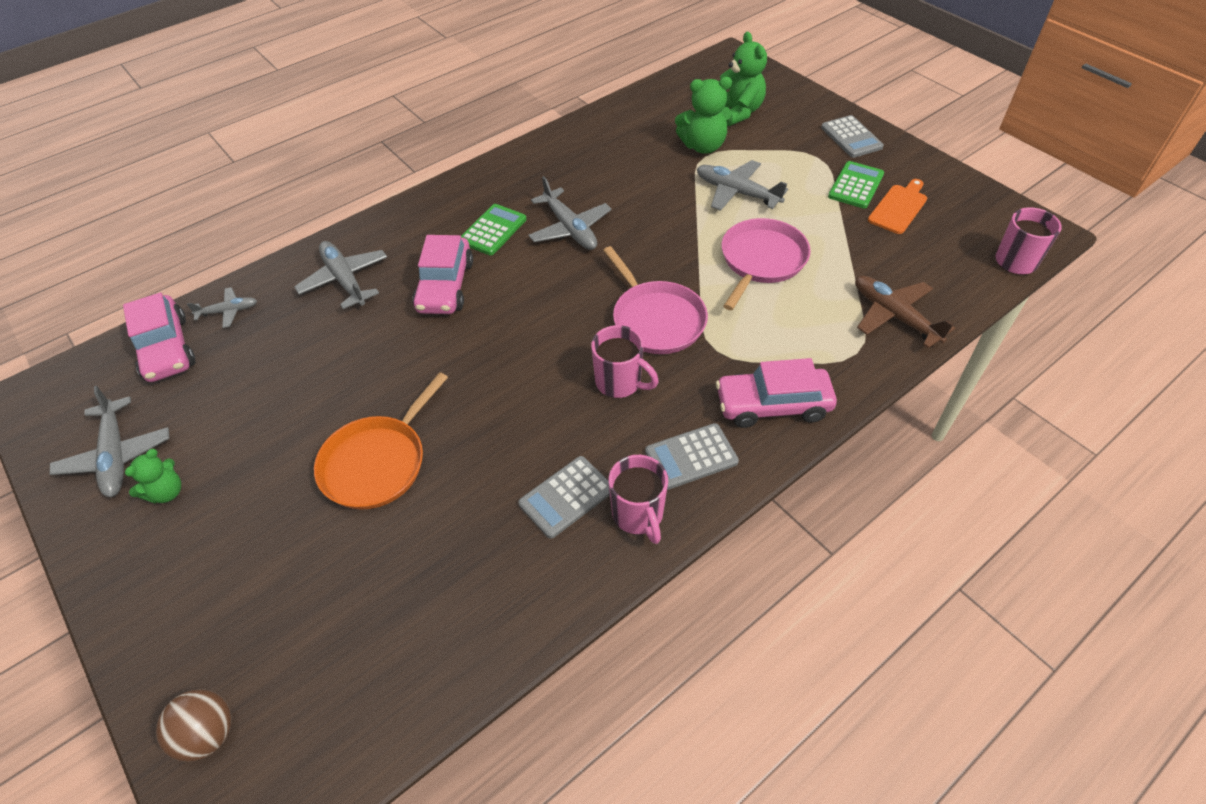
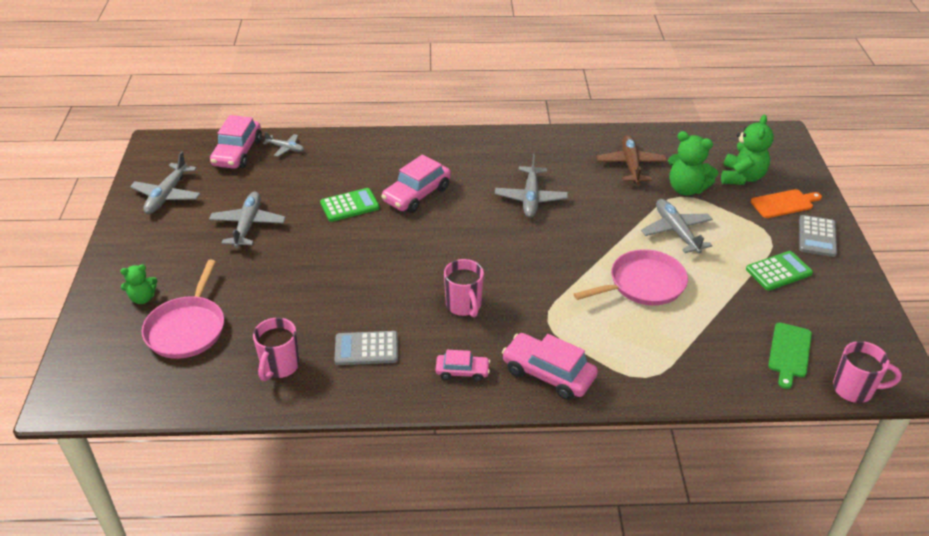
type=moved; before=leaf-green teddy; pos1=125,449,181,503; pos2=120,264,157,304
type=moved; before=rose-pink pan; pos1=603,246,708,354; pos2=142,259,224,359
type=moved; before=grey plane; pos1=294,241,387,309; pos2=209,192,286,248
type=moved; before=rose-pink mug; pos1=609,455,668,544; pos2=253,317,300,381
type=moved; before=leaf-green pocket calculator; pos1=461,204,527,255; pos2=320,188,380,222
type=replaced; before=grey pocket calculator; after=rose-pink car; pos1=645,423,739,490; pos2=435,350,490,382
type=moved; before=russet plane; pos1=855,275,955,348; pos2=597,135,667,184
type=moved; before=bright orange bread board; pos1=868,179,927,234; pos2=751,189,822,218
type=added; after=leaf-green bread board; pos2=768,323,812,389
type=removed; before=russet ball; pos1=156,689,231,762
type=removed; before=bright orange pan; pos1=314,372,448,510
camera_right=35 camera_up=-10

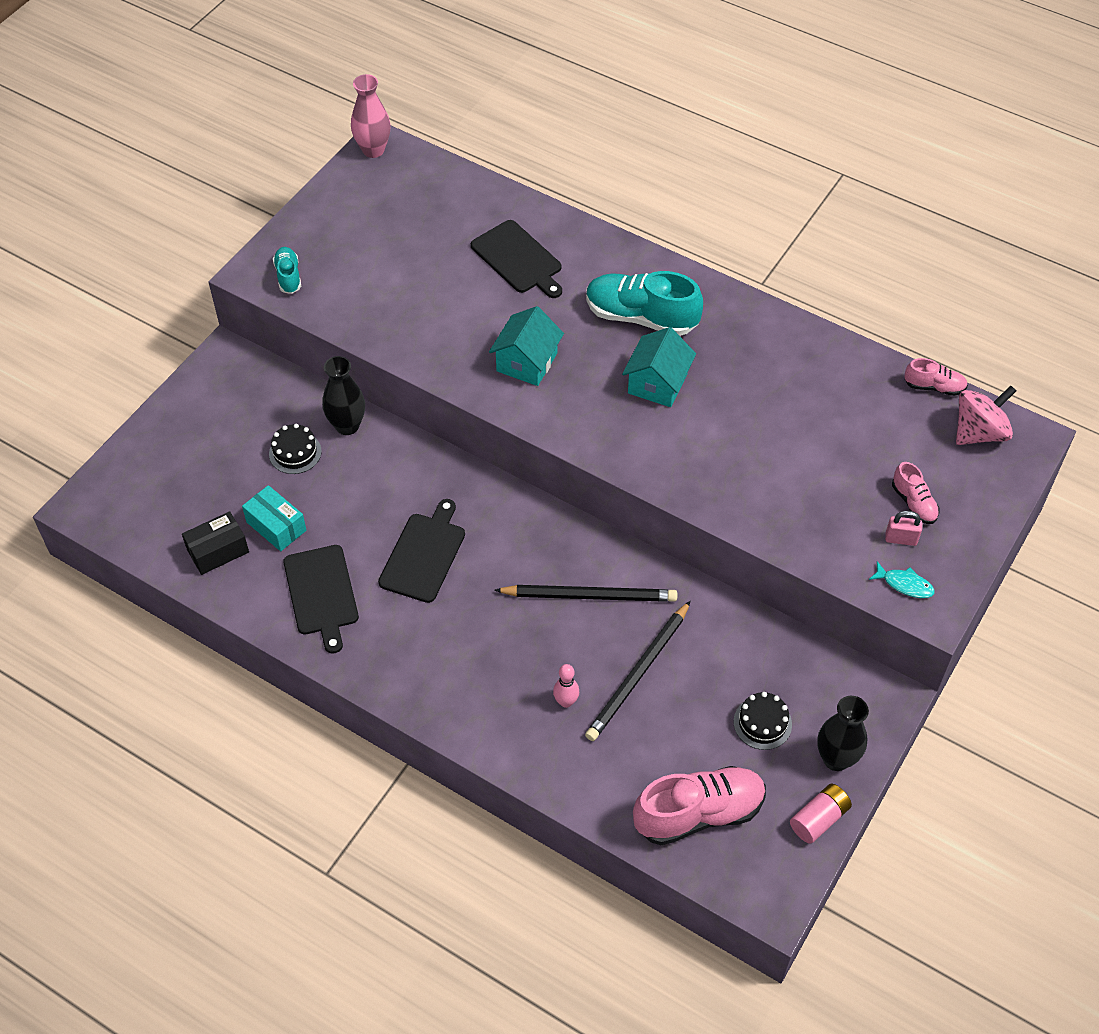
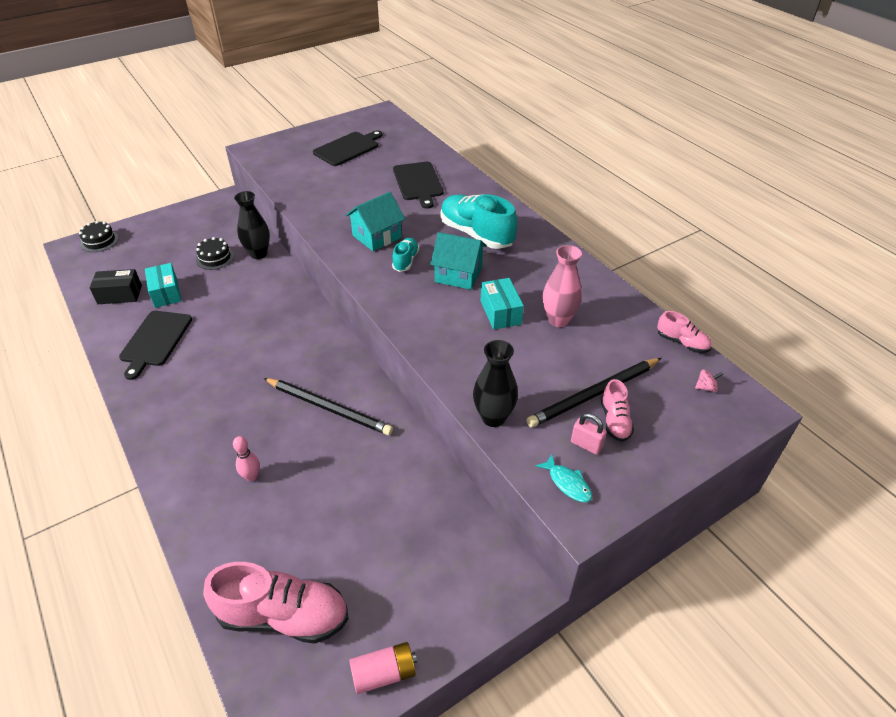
type=moved; before=jet-black gateau; pos1=734,692,792,750; pos2=79,221,119,252
type=moved; before=jet-black bread board; pos1=378,499,465,603; pos2=313,130,383,166
type=moved; before=aqua sneaker; pos1=273,247,301,294; pos2=392,238,419,272
type=turned; before=aqua house; pos1=622,327,696,407; pos2=430,232,487,290; turn=60
type=moved; before=jet-black vase; pos1=817,696,869,771; pos2=473,340,518,427
type=added; after=aqua package; pos2=481,278,524,329
type=moved; before=jet-black wooden pencil; pos1=585,601,690,741; pos2=526,358,661,427
type=moved; before=rose-pink vase; pos1=351,74,391,158; pos2=543,245,582,327
type=resized; before=rose-pink whirligig; pos1=956,385,1016,445; pos2=695,369,723,392; scale=0.41
camera_right=25 camera_up=-10

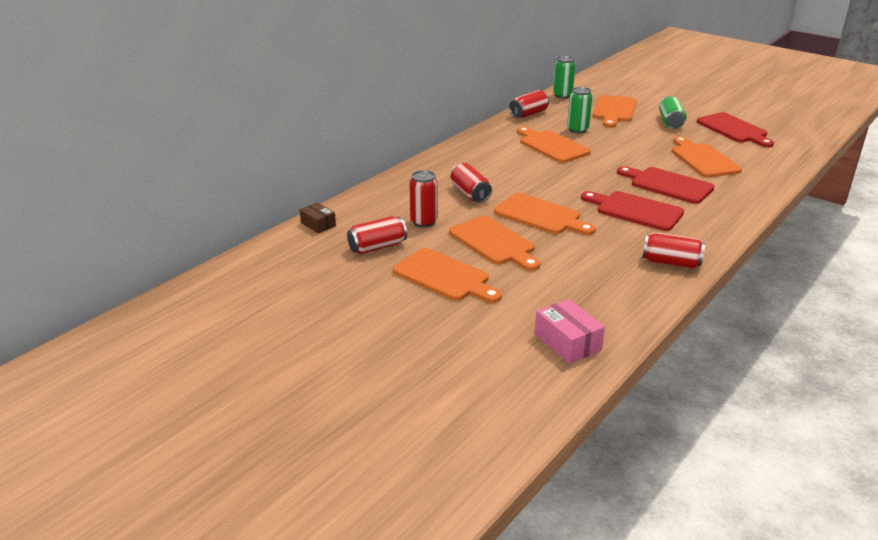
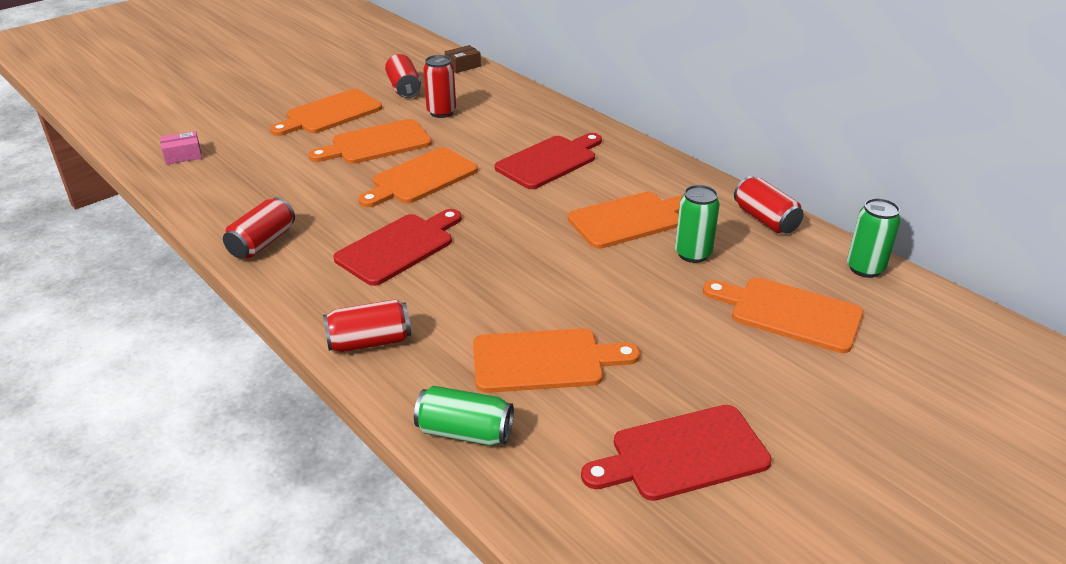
type=resized; before=rose-pink package; pos1=535,299,605,364; pos2=160,131,202,165; scale=0.66
type=moved; before=scarlet can; pos1=451,163,492,203; pos2=323,299,411,352
type=moved; before=leaf-green can; pos1=659,96,687,129; pos2=414,386,514,446
type=moved; before=scarlet bread board; pos1=617,166,714,204; pos2=495,133,602,189
camera_right=100 camera_up=5

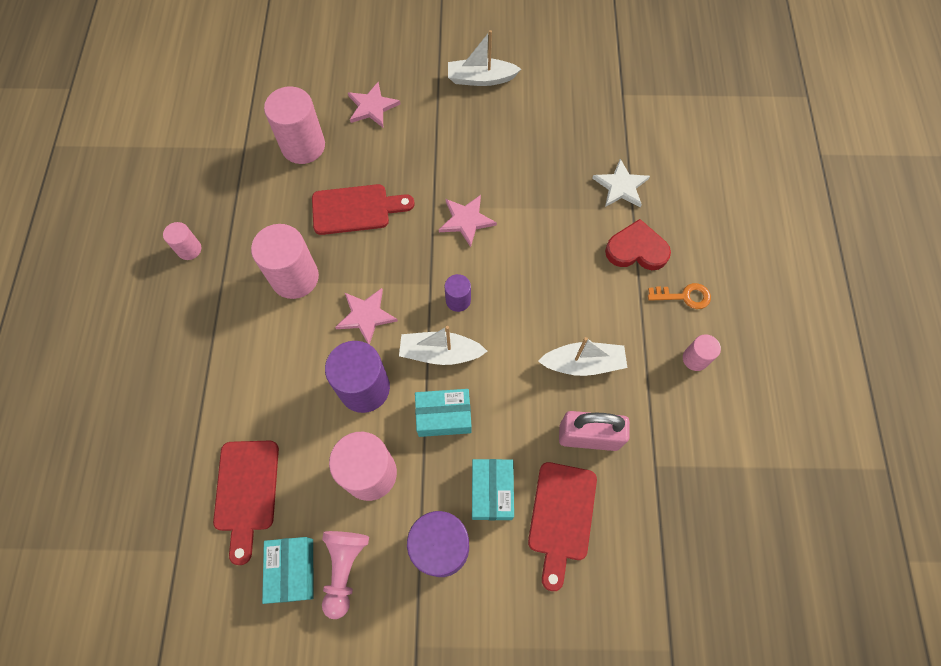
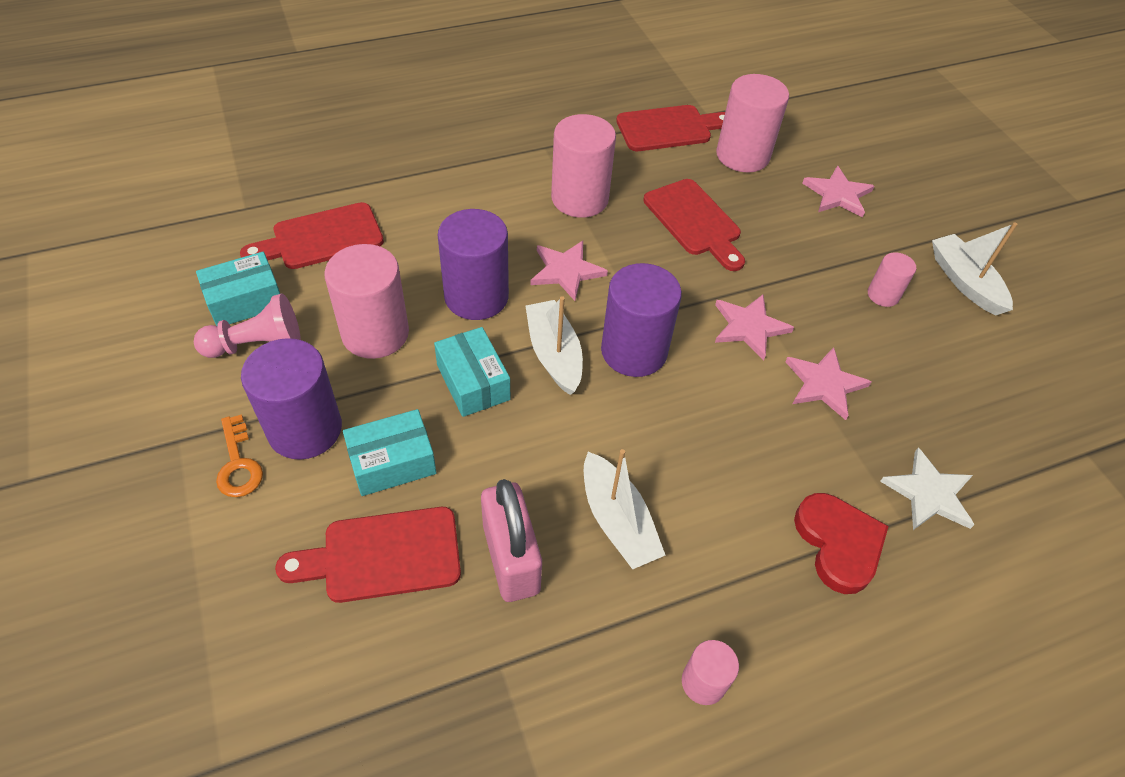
type=moved; before=bright orange key; pos1=648,283,711,309; pos2=216,414,263,497
type=resized; before=royal purple cylinder shape; pos1=445,274,471,312; pos2=601,263,682,377; scale=1.93
type=added; after=scarlet bread board; pos2=616,105,725,151
type=added; after=rose-pink star shape; pos2=785,347,872,420
type=moved; before=rose-pink cylinder shape; pos1=163,222,201,260; pos2=868,252,916,307
camera_right=65 camera_up=-15

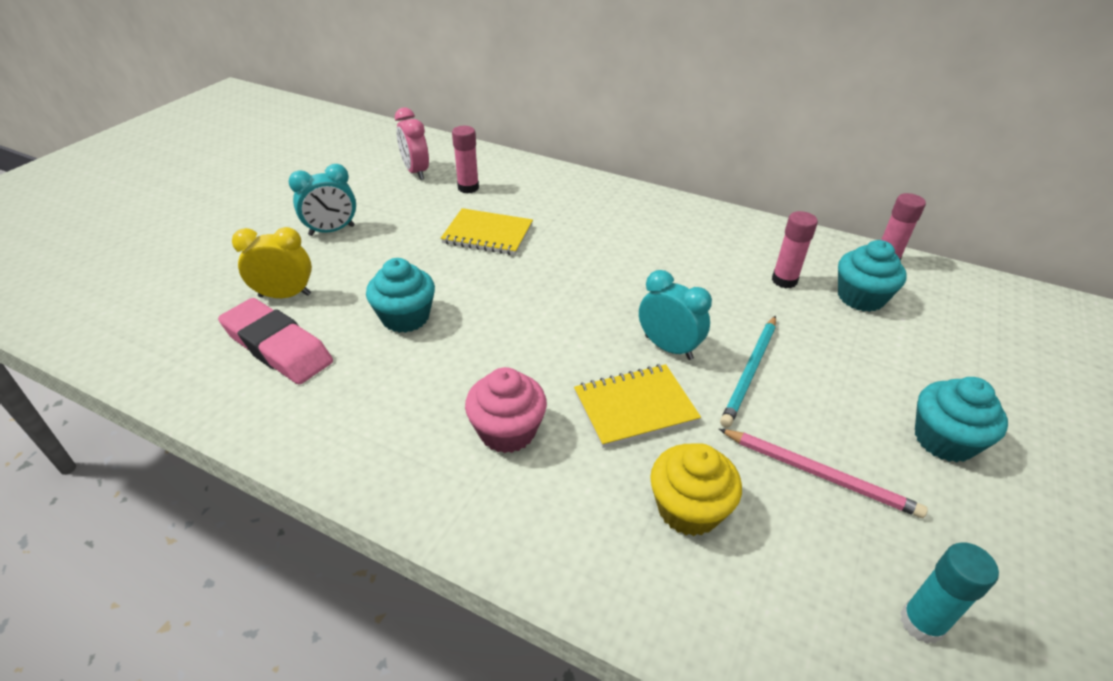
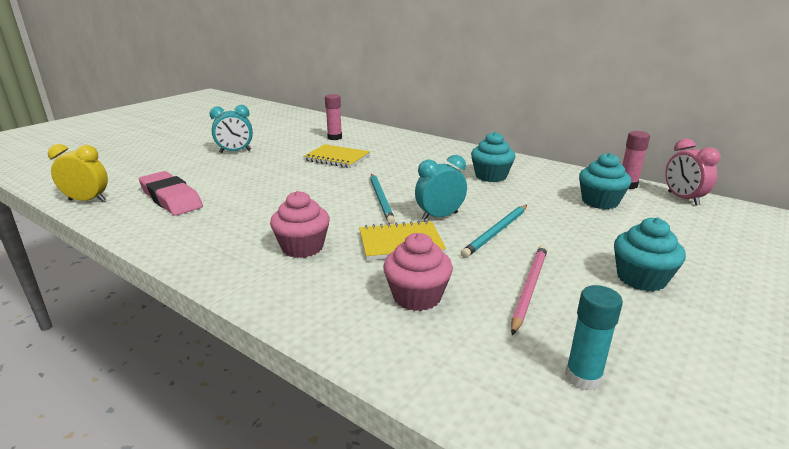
type=moved; before=yellow bedside clock; pos1=232,227,312,298; pos2=48,144,108,202
type=added; after=aqua wooden pencil; pos2=370,174,395,224
type=recoloured; before=yellow cupcake; after=rose-pink cupcake; pos1=650,443,742,536; pos2=383,233,453,311
type=turned; before=aqua bedside clock; pos1=639,270,712,360; pos2=415,155,467,221; turn=-75
type=moved; before=aqua cupcake; pos1=366,258,435,333; pos2=471,132,515,182
type=turned; before=rose-pink wooden pencil; pos1=719,429,928,518; pos2=511,245,547,335; turn=-105
type=moved; before=rose-pink bedside clock; pos1=395,107,429,180; pos2=665,139,720,205
type=removed; before=rose-pink stick of glue; pos1=772,211,818,288
camera_right=10 camera_up=-15

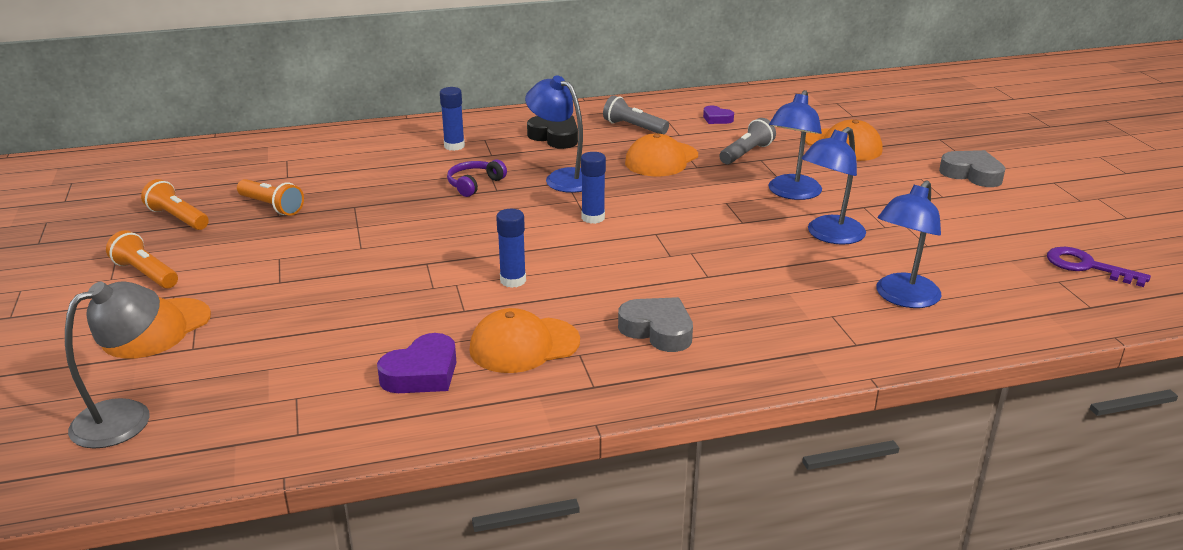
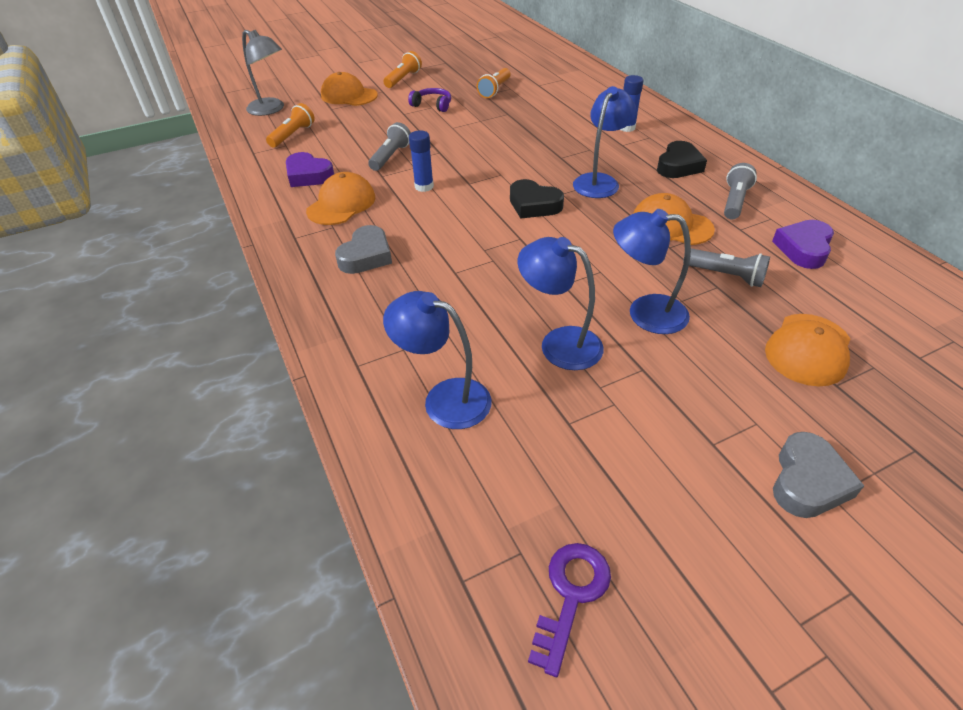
type=moved; before=bright orange pocket torch; pos1=141,179,209,230; pos2=266,103,315,148
type=turned; before=bright orange cap; pos1=469,308,580,373; pos2=306,172,375,225; turn=60
type=added; after=grey pocket torch; pos2=368,122,411,171
type=moved; before=royal purple over-ear headphones; pos1=447,159,507,197; pos2=408,88,451,112
type=replaced; before=blue stick of glue; after=jet-black heart; pos1=581,152,606,224; pos2=510,179,564,219
type=resized; before=royal purple heart; pos1=703,105,734,124; pos2=772,220,834,269; scale=1.69
camera_right=80 camera_up=15

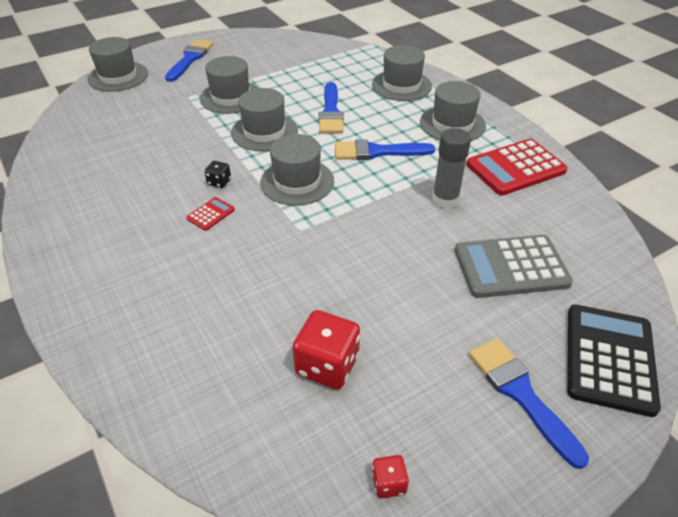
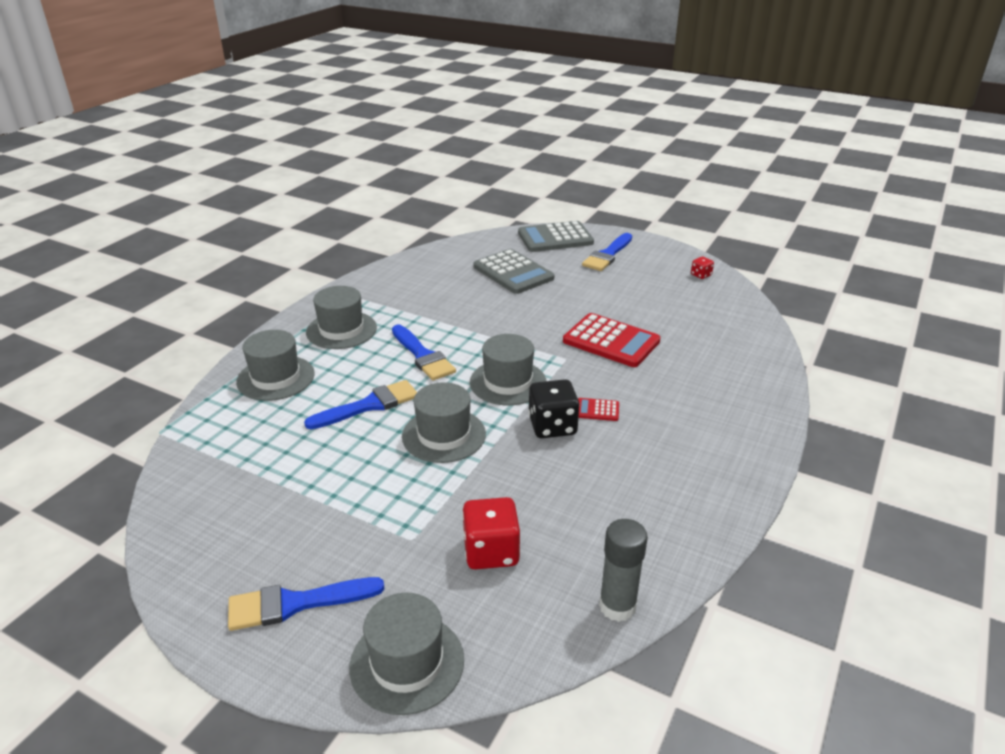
type=moved; before=scarlet game die; pos1=293,310,360,389; pos2=462,497,520,570
type=recoloured; before=jet-black pocket calculator; after=grey pocket calculator; pos1=567,304,661,417; pos2=518,221,594,252
type=resized; before=jet-black game die; pos1=204,161,231,188; pos2=528,379,580,438; scale=1.99
type=moved; before=scarlet pocket calculator; pos1=466,139,568,196; pos2=563,313,661,367
type=moved; before=grey stick of glue; pos1=432,128,471,208; pos2=599,519,648,622
type=removed; before=grey tall hat; pos1=200,56,258,114
camera_right=-120 camera_up=-10

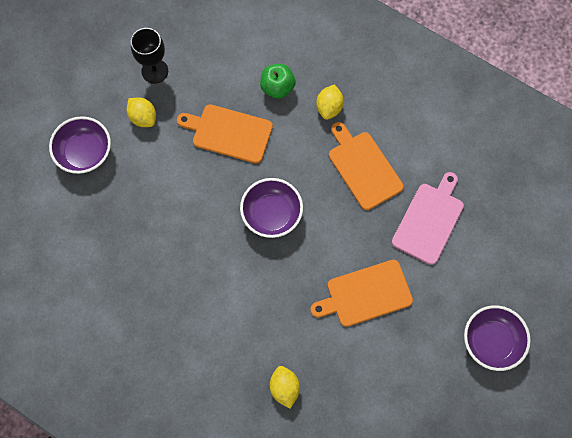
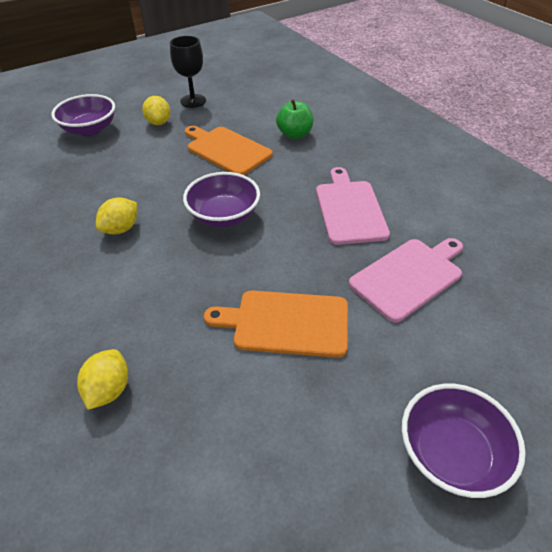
type=moved; before=yellow toy lemon; pos1=316,84,344,120; pos2=96,198,137,235
type=recoloured; before=bright orange bread board; after=rose-pink bread board; pos1=329,122,404,210; pos2=316,167,390,245
camera_right=25 camera_up=-25

